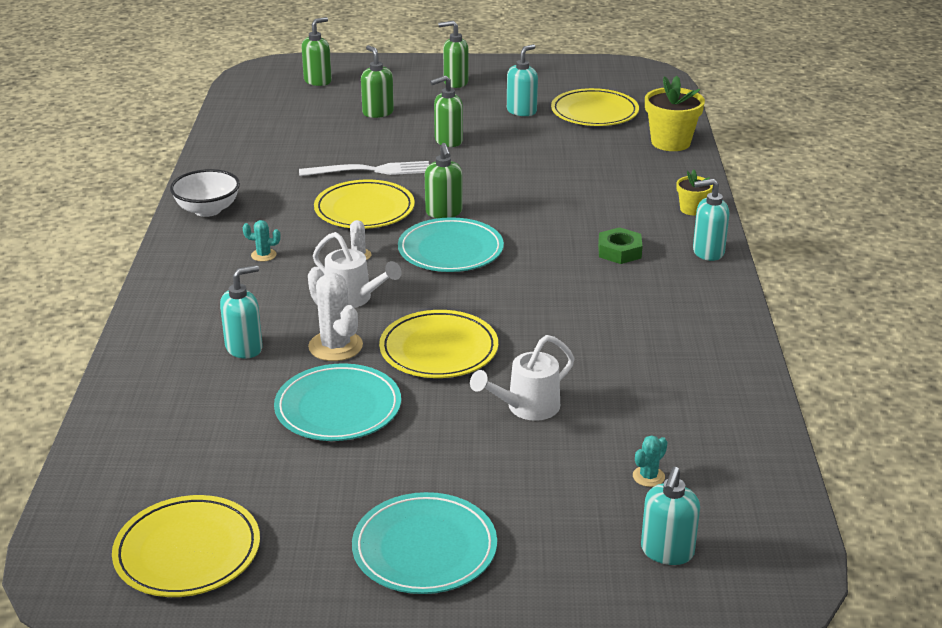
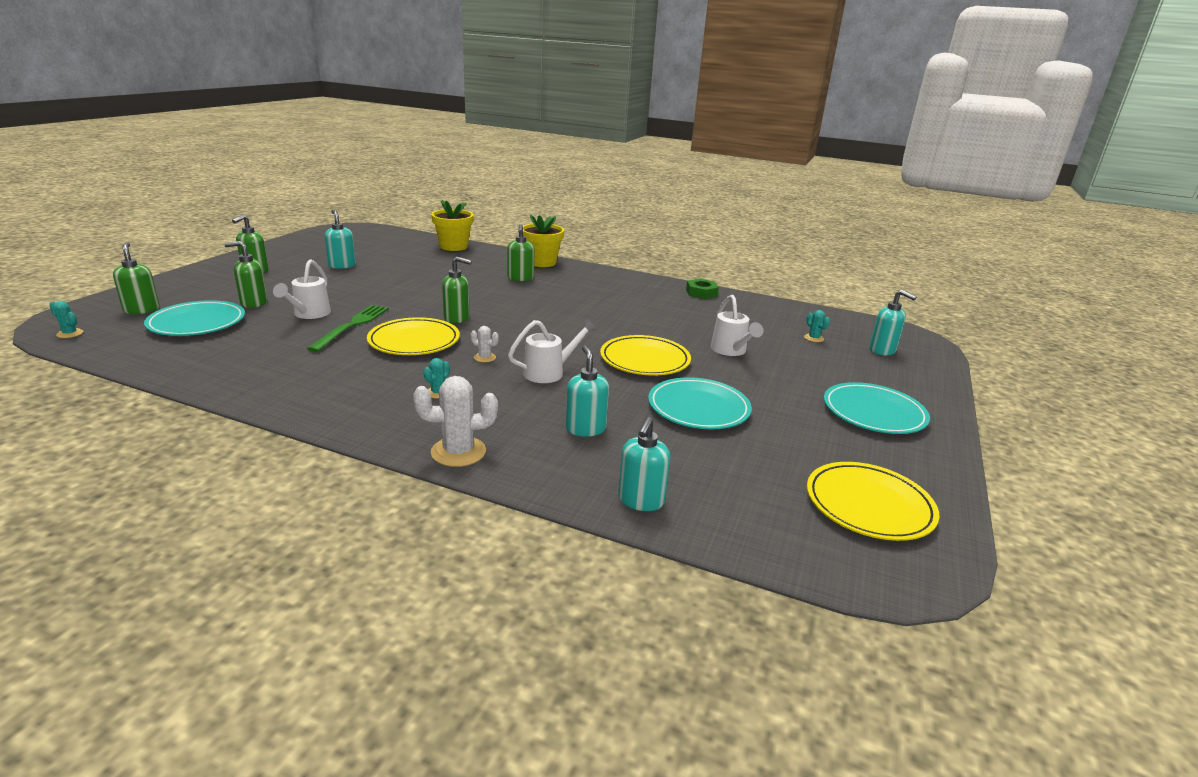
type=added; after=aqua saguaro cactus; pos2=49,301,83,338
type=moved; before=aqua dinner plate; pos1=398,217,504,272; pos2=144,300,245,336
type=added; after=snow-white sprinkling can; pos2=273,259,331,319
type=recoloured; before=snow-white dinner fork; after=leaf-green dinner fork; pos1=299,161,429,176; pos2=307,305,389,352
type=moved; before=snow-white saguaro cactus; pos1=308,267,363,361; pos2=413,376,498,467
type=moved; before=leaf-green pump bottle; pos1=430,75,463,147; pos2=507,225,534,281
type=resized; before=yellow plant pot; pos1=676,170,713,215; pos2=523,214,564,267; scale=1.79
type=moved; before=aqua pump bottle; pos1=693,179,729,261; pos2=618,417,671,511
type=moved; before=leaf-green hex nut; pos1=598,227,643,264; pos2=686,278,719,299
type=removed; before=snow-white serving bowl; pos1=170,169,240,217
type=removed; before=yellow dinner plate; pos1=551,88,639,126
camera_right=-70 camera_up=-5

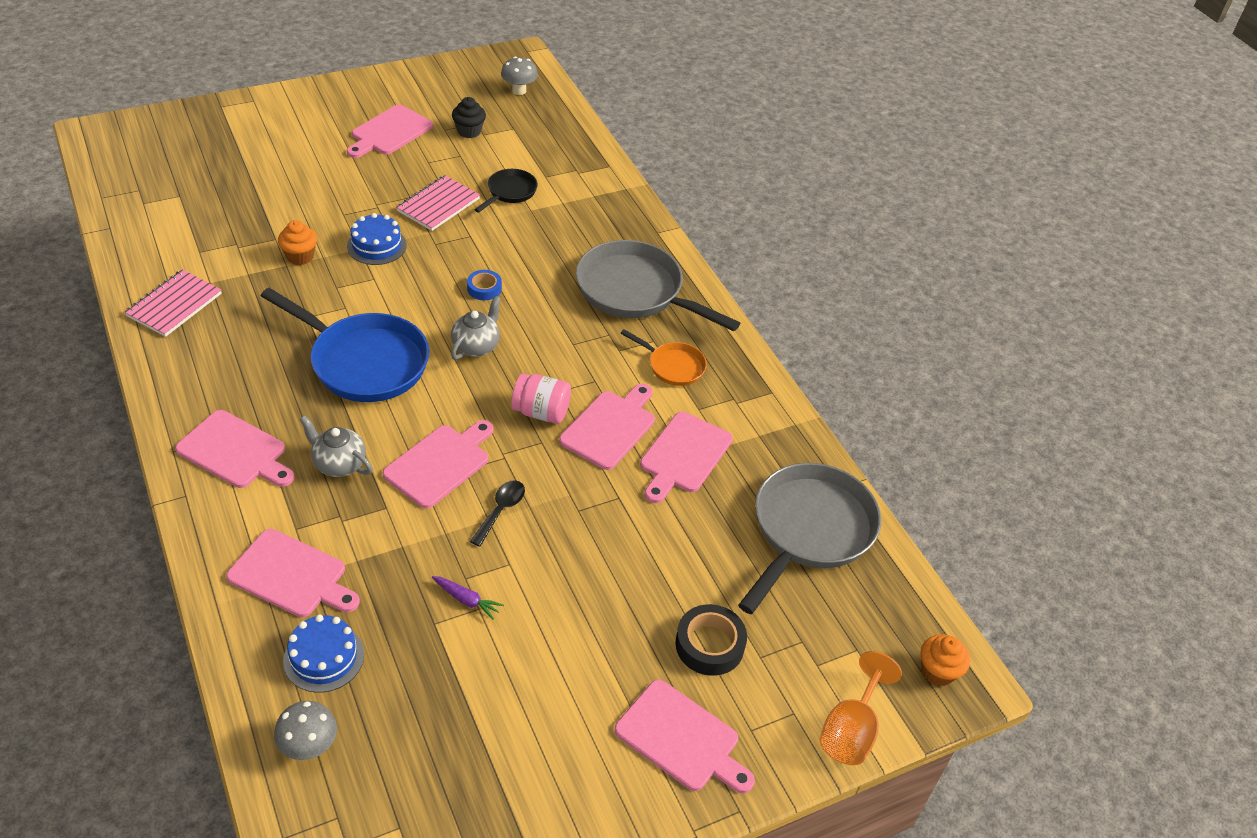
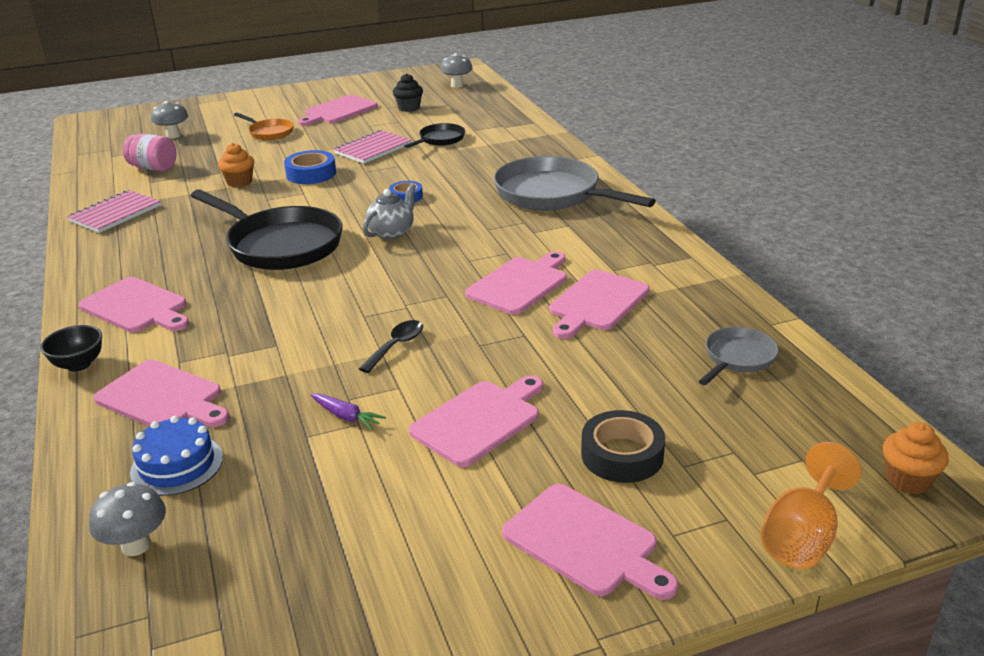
type=added; after=jet-black serving bowl; pos2=40,325,102,371
type=moved; before=rose-pink jar; pos1=511,374,571,424; pos2=123,133,177,172
type=added; after=grey fungus; pos2=151,101,188,139
type=recoloured; before=blue pan; after=jet-black pan; pos1=261,288,429,402; pos2=191,190,343,270
type=moved; before=bright orange pan; pos1=621,329,707,386; pos2=234,113,294,140
type=replaced; before=blue gateau; after=blue tape; pos1=347,213,407,265; pos2=284,150,336,184
type=moved; before=rose-pink bread board; pos1=383,420,494,508; pos2=409,375,543,467
type=resized; before=grey pan; pos1=738,463,881,614; pos2=699,327,779,385; scale=0.5
type=removed; before=grey china teapot; pos1=299,415,373,477
camera_right=10 camera_up=-15

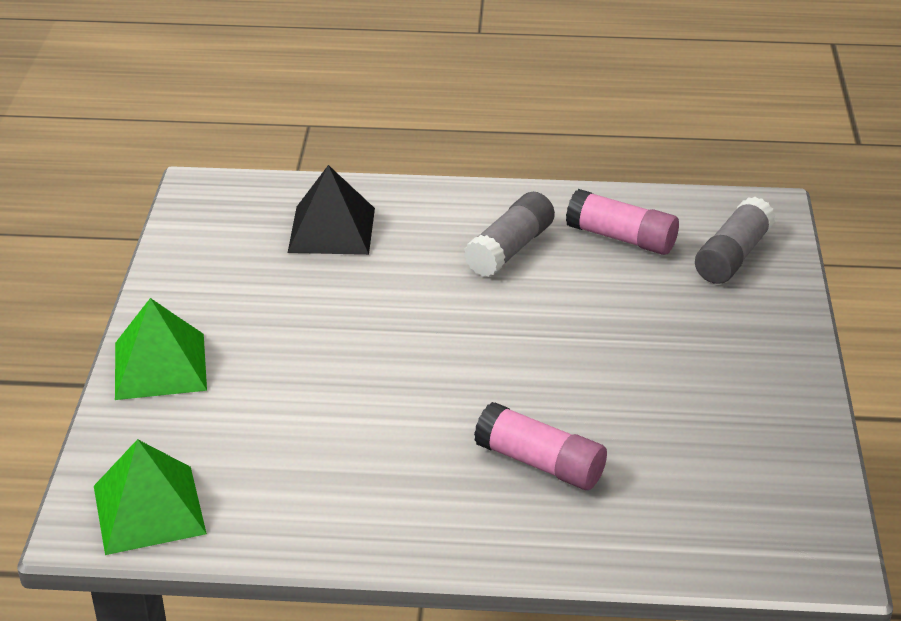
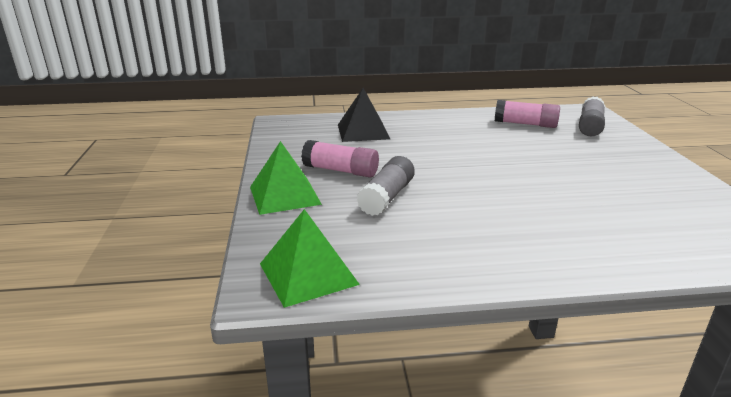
type=moved; before=rose-pink stick of glue; pos1=474,402,607,490; pos2=301,140,379,178
type=moved; before=grey stick of glue; pos1=464,192,555,277; pos2=356,156,415,216
camera_right=-10 camera_up=-10

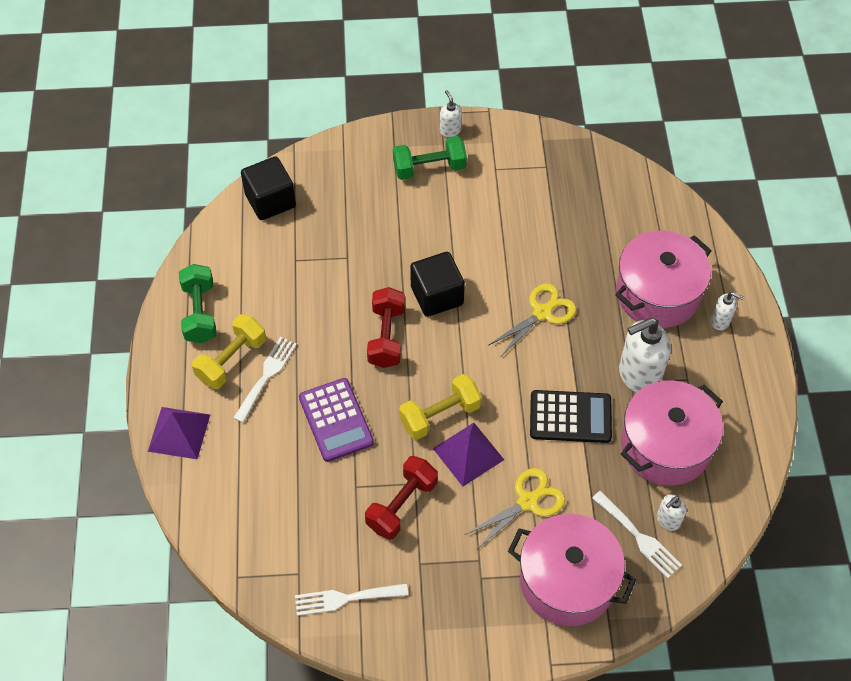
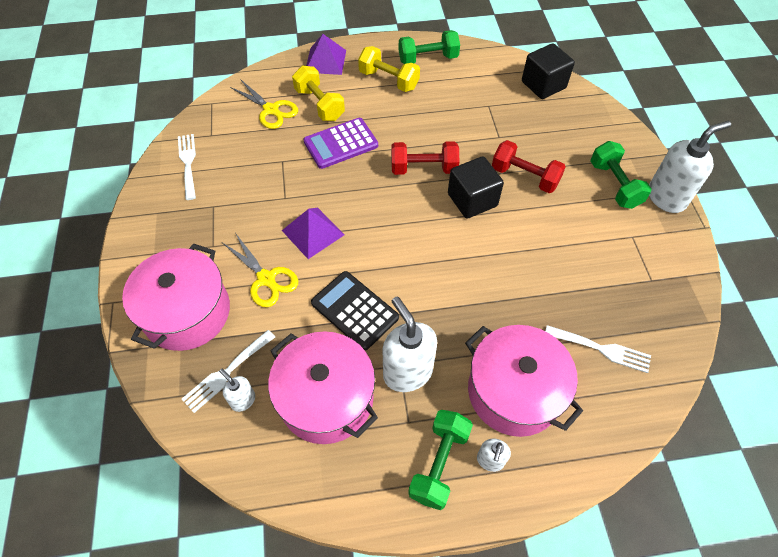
type=moved; before=yellow shears; pos1=489,284,576,357; pos2=230,79,298,129
type=moved; before=yellow dumbbell; pos1=399,374,482,440; pos2=292,66,345,121
type=turned; before=jet-black pocket calculator; pos1=530,390,612,443; pos2=311,271,399,350; turn=135
type=added; after=leaf-green dumbbell; pos2=408,410,473,510
type=moved; before=scarlet dumbbell; pos1=365,456,438,540; pos2=492,140,565,193
type=moved; before=snow-white dinner fork; pos1=234,337,297,423; pos2=545,325,651,373
type=resized; before=snow-white pump bottle; pos1=440,90,462,137; pos2=649,121,731,213; scale=1.99
camera_right=85 camera_up=0

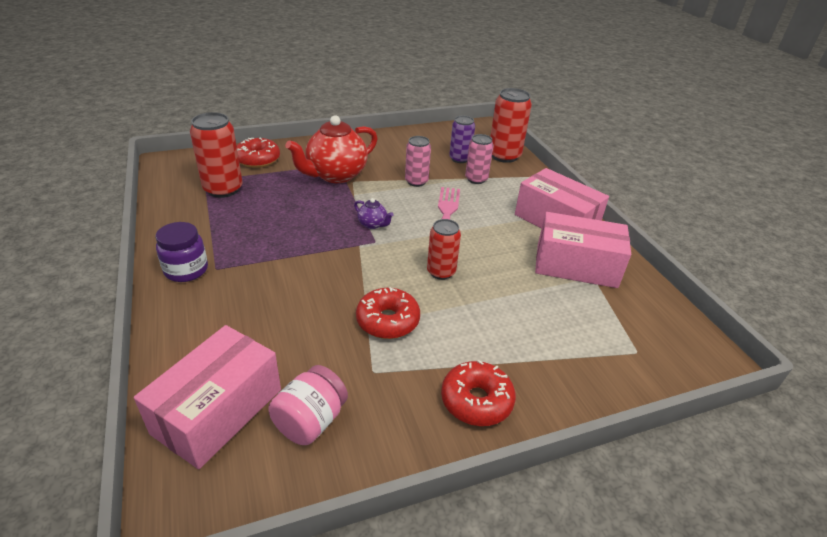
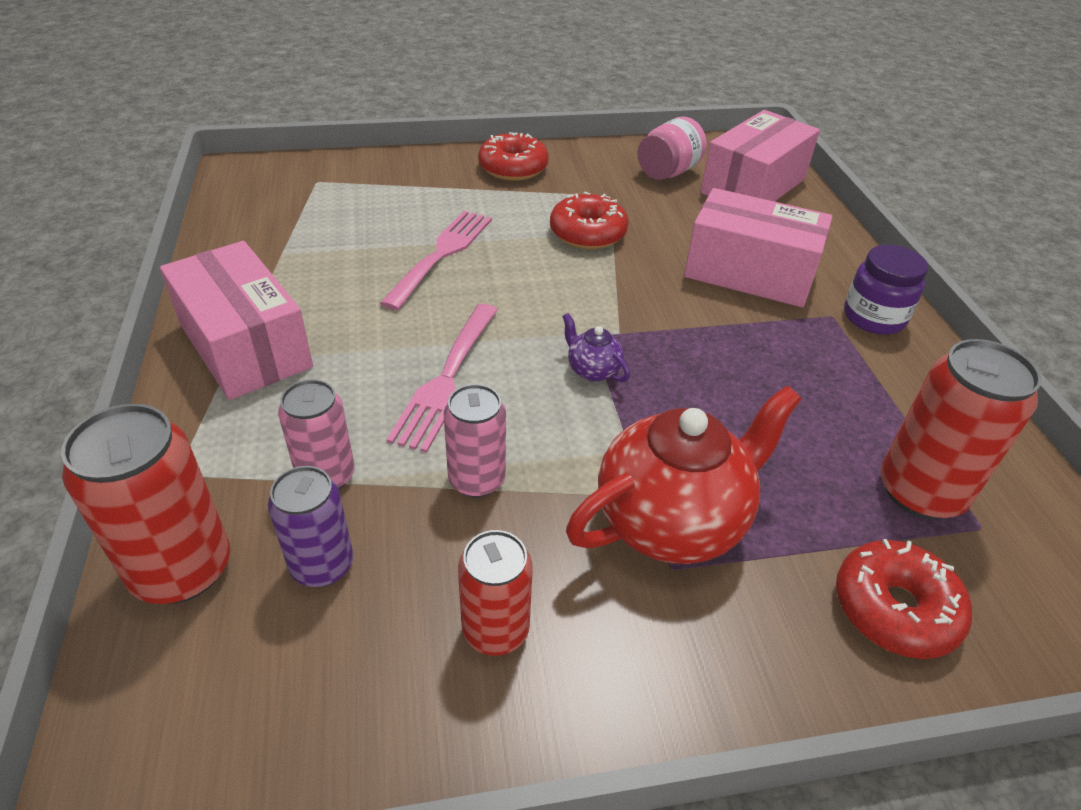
type=added; after=rose-pink dinner fork; pos2=380,211,492,310
type=moved; before=scarlet can; pos1=427,219,461,280; pos2=458,530,533,656
type=moved; before=rose-pink package; pos1=535,212,631,288; pos2=684,188,833,307
camera_right=-170 camera_up=5

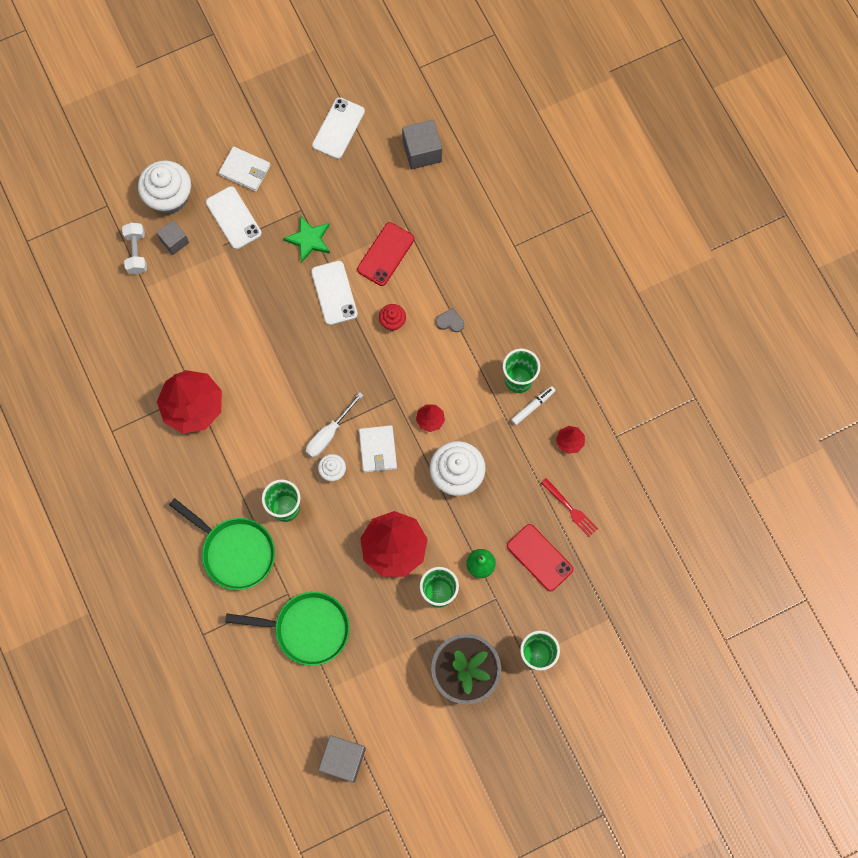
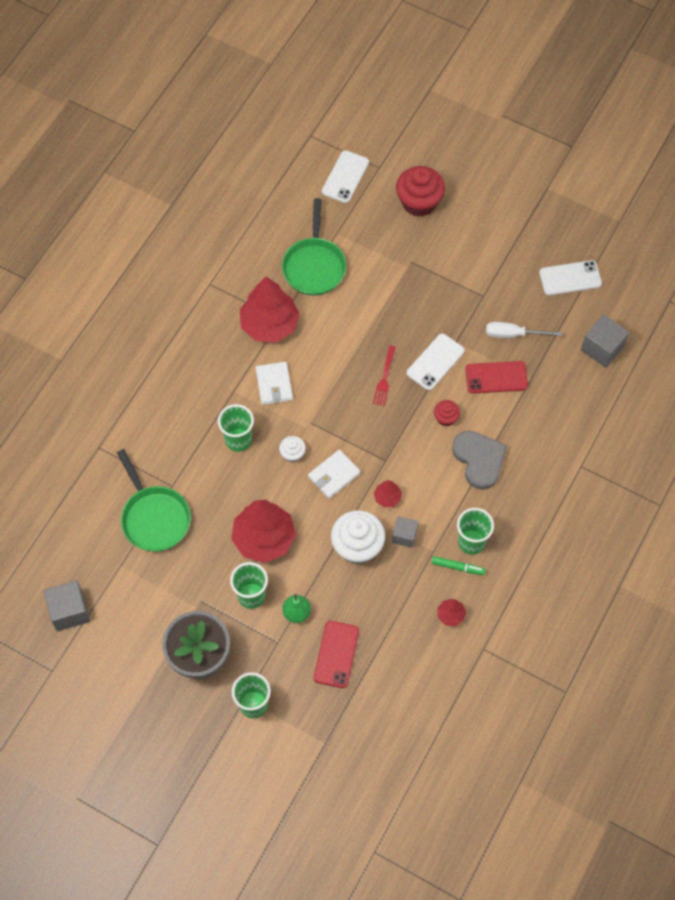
type=moved; before=snow-white wallet; pos1=219,146,270,192; pos2=255,362,293,405
type=moved; before=leaf-green pan; pos1=169,498,275,590; pos2=282,198,346,296
type=moved; before=snow-white phone; pos1=206,186,262,249; pos2=322,150,369,203
type=moved; before=scarlet dinner fork; pos1=541,478,598,537; pos2=373,346,396,406
type=moved; before=grey solid cube; pos1=157,220,189,255; pos2=392,516,418,548
type=recoloured; before=snow-white cupcake; after=scarlet cupcake; pos1=138,160,191,214; pos2=396,166,445,217
type=recoloured; before=snow-white marker; after=leaf-green marker; pos1=511,386,556,425; pos2=432,556,486,575
type=resized; before=grey heart; pos1=436,308,464,332; pos2=452,431,507,490; scale=2.24
type=moved; before=snow-white screwdriver; pos1=306,392,363,458; pos2=486,322,562,338
type=removed; before=snow-white dumbbell; pos1=122,223,147,274
type=removed; before=leaf-green star shape; pos1=283,216,330,263
camera_right=55 camera_up=-10

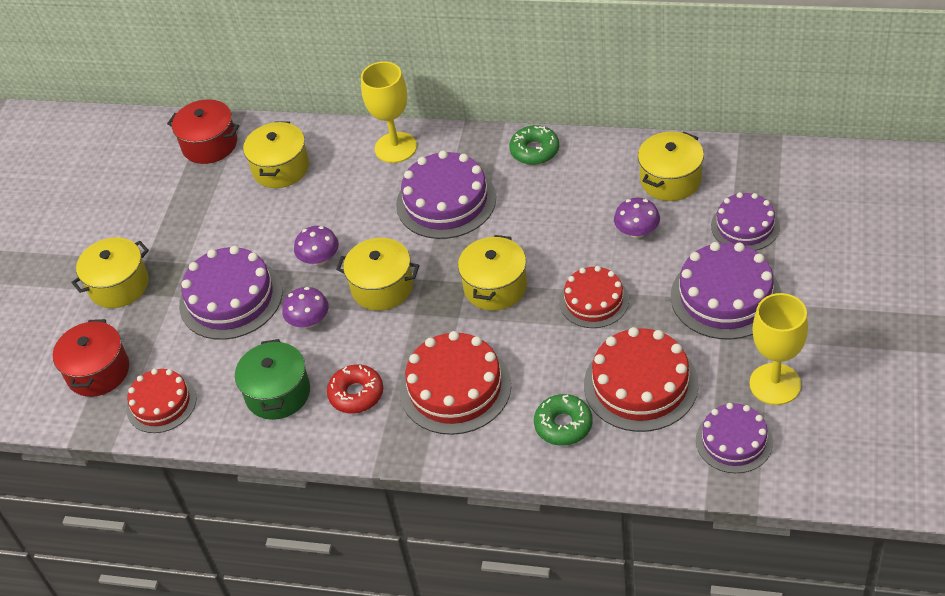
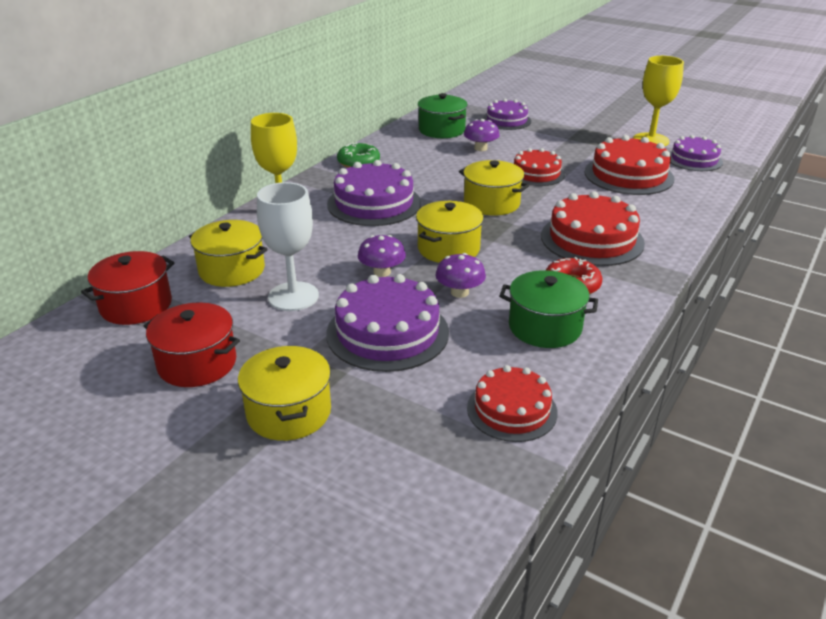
type=moved; before=scarlet cooking pot; pos1=53,319,129,397; pos2=144,302,240,387
type=added; after=snow-white wine glass; pos2=257,182,319,311
type=recoloured; before=yellow cooking pot; after=leaf-green cooking pot; pos1=638,132,704,201; pos2=418,93,468,138
type=removed; before=leaf-green donut; pos1=534,394,592,446
type=removed; before=royal purple gateau; pos1=671,242,781,339
camera_right=-75 camera_up=-15

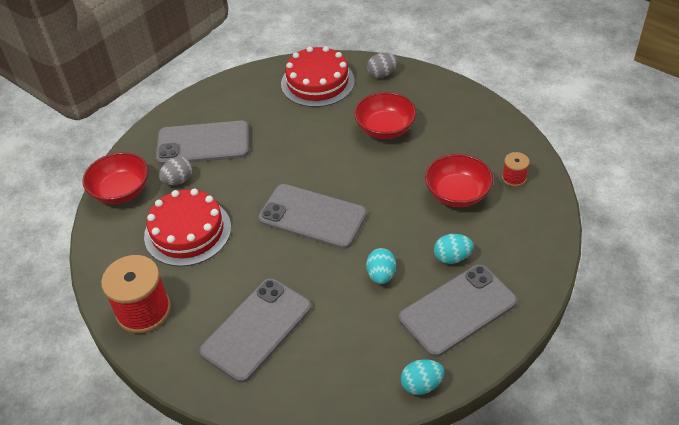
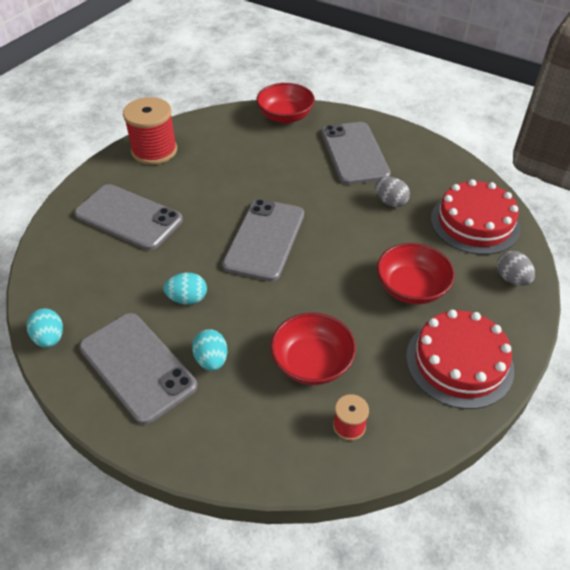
type=moved; before=grey egg; pos1=159,157,193,185; pos2=375,177,410,207
type=moved; before=scarlet gateau; pos1=144,189,231,266; pos2=406,310,514,409
camera_right=80 camera_up=0

